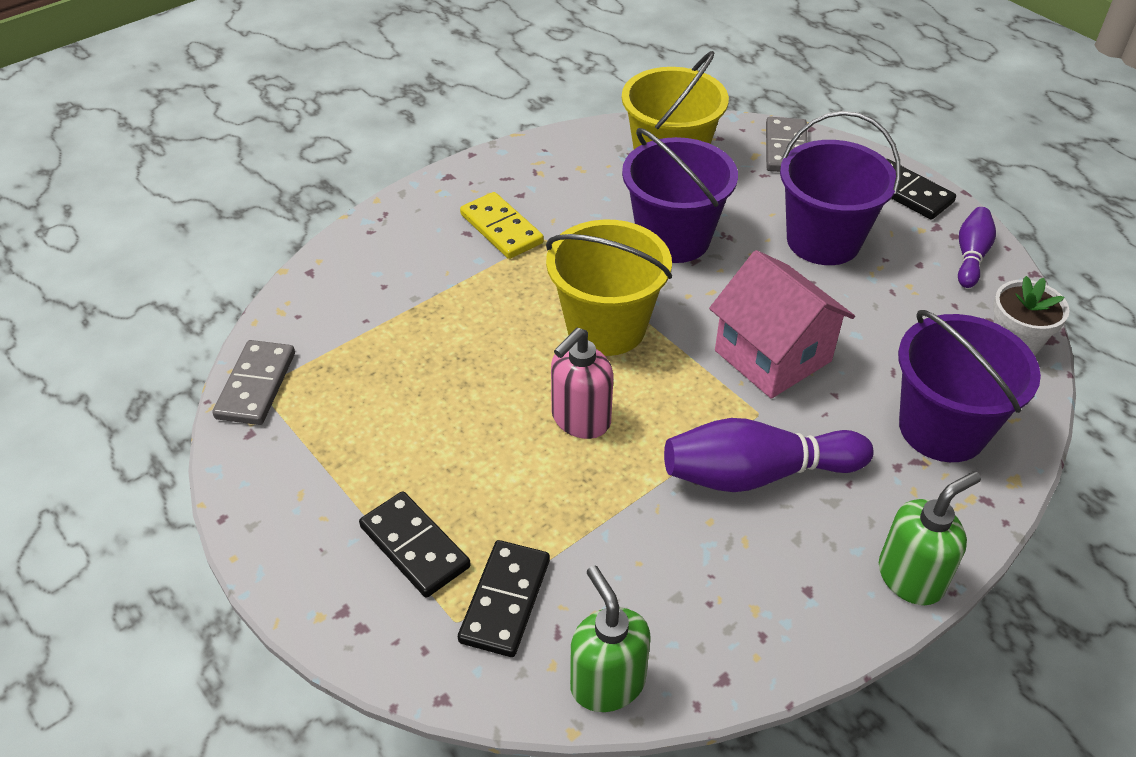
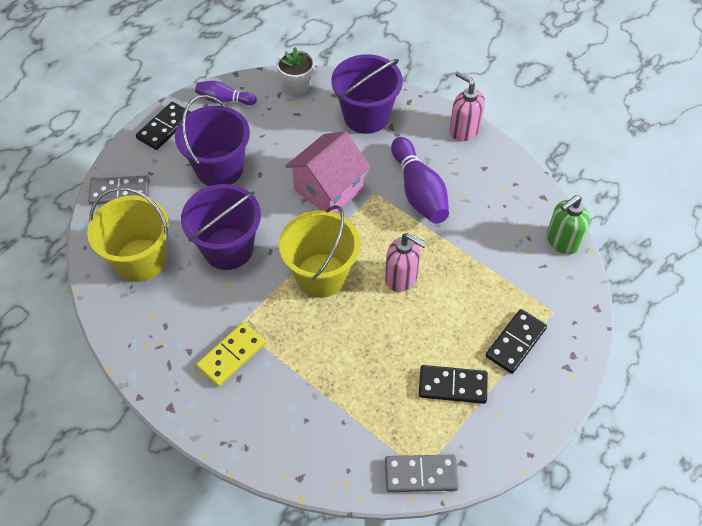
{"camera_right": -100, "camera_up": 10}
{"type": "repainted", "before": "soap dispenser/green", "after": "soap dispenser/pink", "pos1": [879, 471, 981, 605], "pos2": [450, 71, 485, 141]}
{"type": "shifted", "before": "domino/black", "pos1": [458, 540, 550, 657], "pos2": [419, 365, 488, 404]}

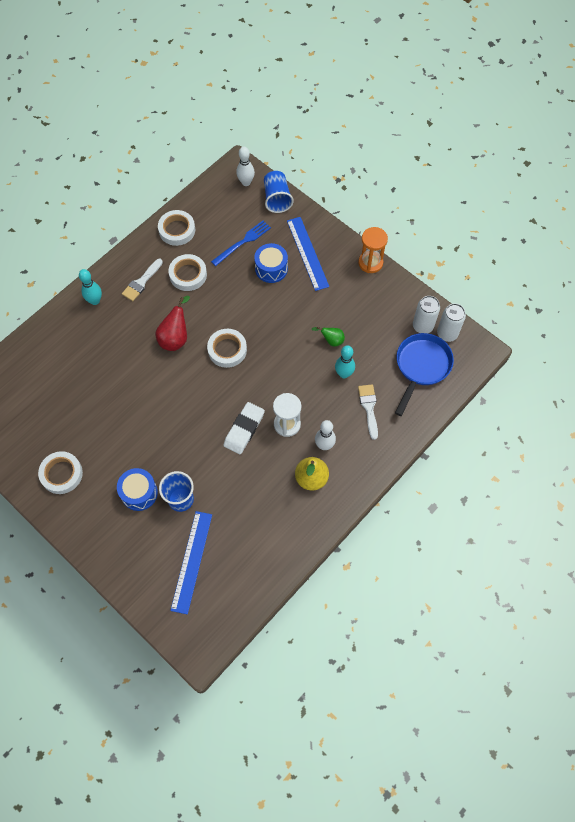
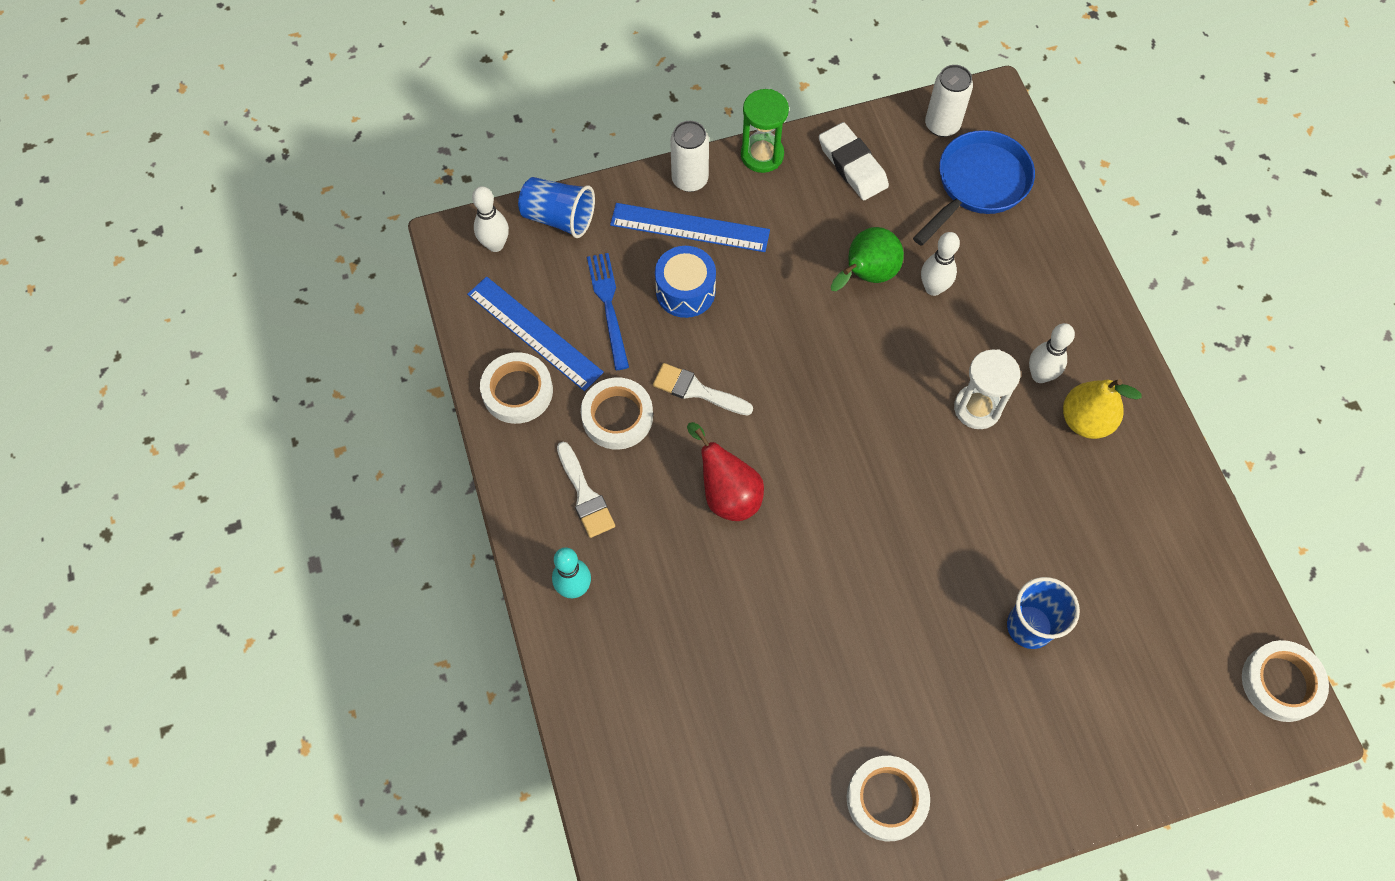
{"camera_right": -60, "camera_up": 0}
{"type": "repainted", "before": "hourglass/orange", "after": "hourglass/green", "pos1": [358, 227, 388, 273], "pos2": [741, 89, 789, 173]}
{"type": "shifted", "before": "can/white", "pos1": [413, 296, 440, 333], "pos2": [670, 121, 709, 192]}
{"type": "scaled", "before": "pear/green", "pos1": [312, 327, 345, 346], "pos2": [831, 227, 904, 291], "scale": 1.67}
{"type": "shifted", "before": "tape/white", "pos1": [207, 329, 247, 368], "pos2": [1242, 640, 1329, 722]}
{"type": "rotated", "before": "pan/blue", "pos1": [395, 333, 454, 416], "pos2": [913, 130, 1035, 246], "turn": 75}
{"type": "repainted", "before": "bowling pin/turquoise", "after": "bowling pin/white", "pos1": [335, 345, 355, 378], "pos2": [921, 232, 960, 296]}
{"type": "shifted", "before": "brush/white", "pos1": [358, 384, 378, 440], "pos2": [653, 363, 753, 415]}
{"type": "shifted", "before": "eraser/white", "pos1": [223, 402, 265, 454], "pos2": [819, 122, 889, 200]}
{"type": "gone", "before": "drum/blue", "pos1": [117, 468, 158, 511]}
{"type": "shifted", "before": "ruler/blue", "pos1": [170, 511, 212, 614], "pos2": [467, 276, 604, 391]}

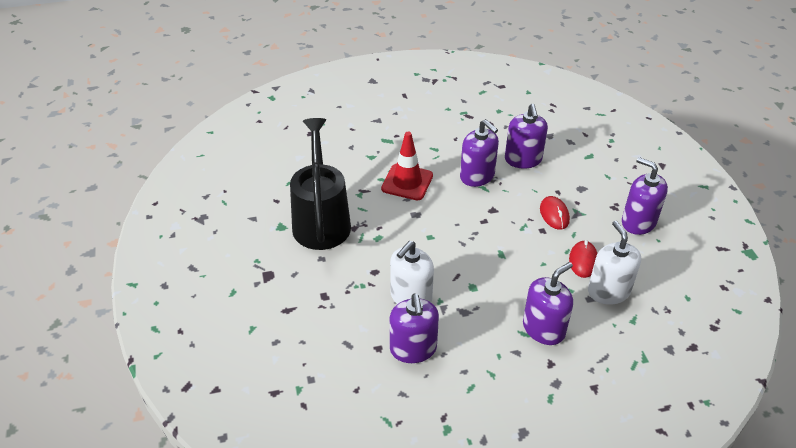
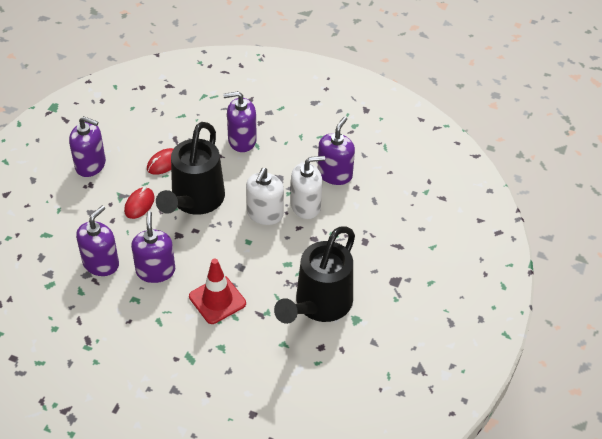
{"camera_right": -145, "camera_up": 5}
{"type": "rotated", "before": "soap dispenser/purple", "pos1": [622, 157, 668, 235], "pos2": [69, 116, 106, 177], "turn": -60}
{"type": "shifted", "before": "soap dispenser/white", "pos1": [588, 221, 641, 305], "pos2": [246, 168, 284, 225]}
{"type": "new", "after": "watering can/black", "pos2": [156, 122, 225, 215]}

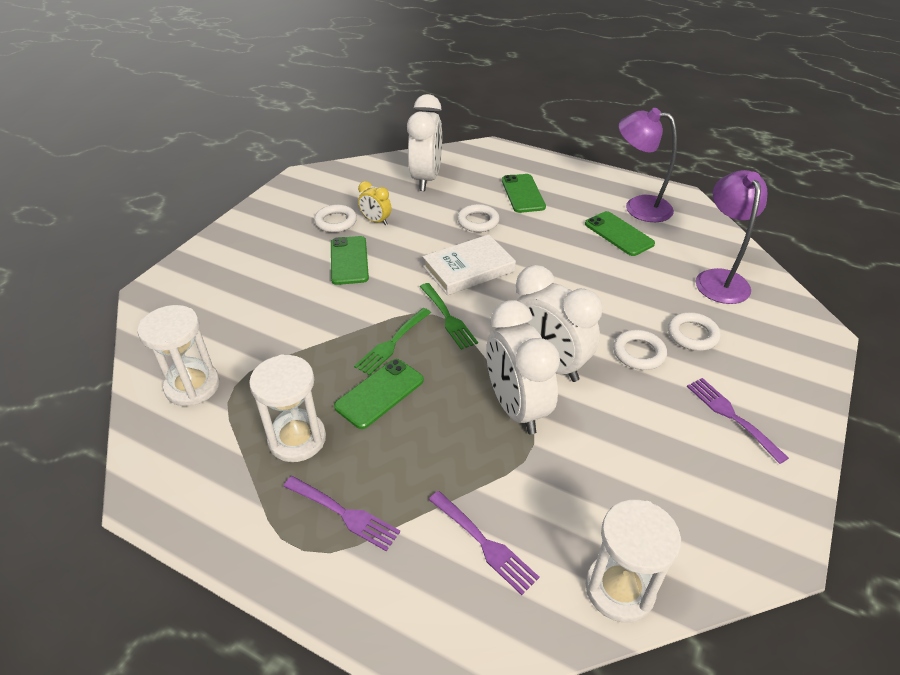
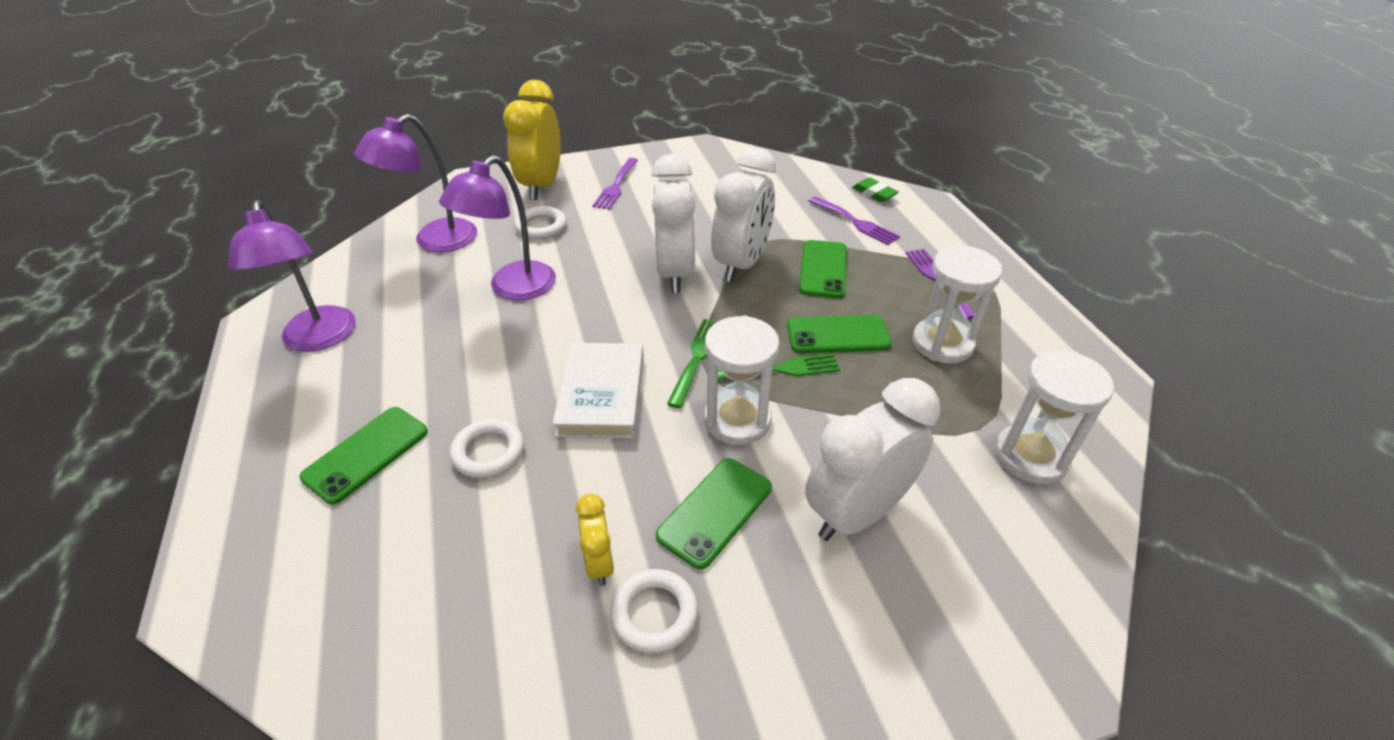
{"camera_right": -135, "camera_up": 0}
{"type": "shifted", "before": "clock/white", "pos1": [407, 94, 442, 191], "pos2": [805, 378, 940, 541]}
{"type": "shifted", "before": "phone/green", "pos1": [585, 211, 655, 256], "pos2": [799, 240, 847, 298]}
{"type": "rotated", "before": "book/white", "pos1": [423, 234, 516, 295], "pos2": [552, 343, 644, 438], "turn": 75}
{"type": "gone", "before": "ring/white", "pos1": [613, 330, 667, 370]}
{"type": "rotated", "before": "fork/purple", "pos1": [429, 491, 540, 595], "pos2": [809, 196, 900, 245], "turn": 135}
{"type": "shifted", "before": "hourglass/white", "pos1": [586, 500, 681, 622], "pos2": [704, 315, 780, 445]}
{"type": "new", "after": "clock/yellow", "pos2": [503, 80, 561, 200]}
{"type": "new", "after": "lamp/purple", "pos2": [439, 155, 556, 301]}
{"type": "new", "after": "eraser/green", "pos2": [852, 177, 899, 202]}

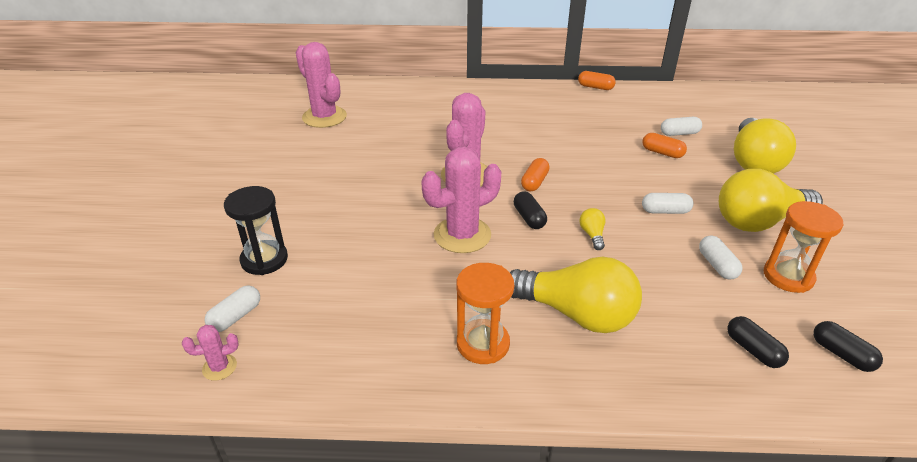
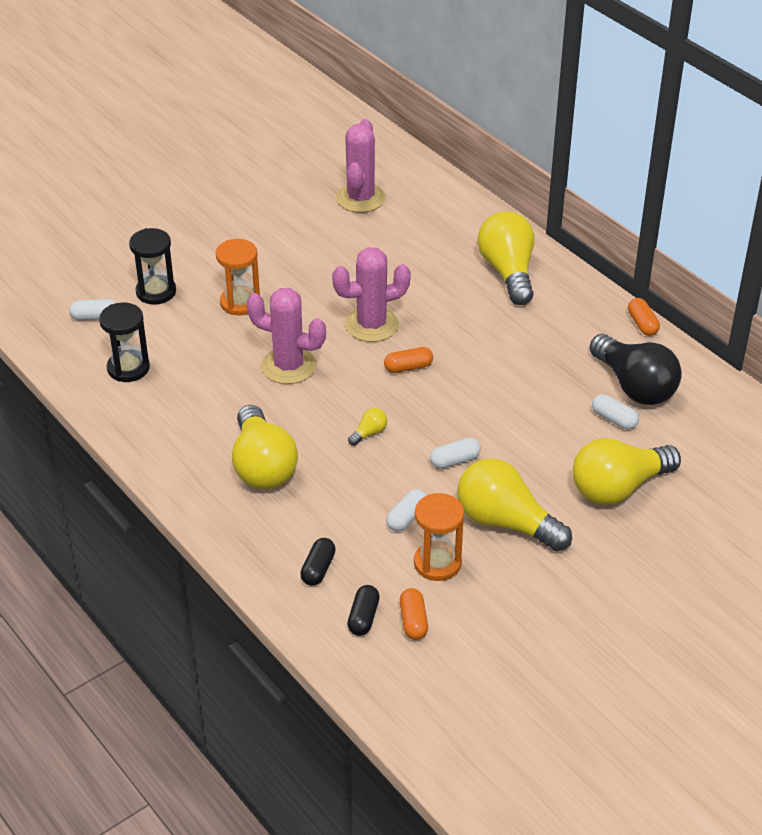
{"camera_right": 50, "camera_up": 5}
{"type": "shifted", "before": "capsule/orange", "pos1": [642, 133, 687, 158], "pos2": [400, 588, 428, 640]}
{"type": "gone", "before": "capsule/black", "pos1": [514, 191, 547, 229]}
{"type": "rotated", "before": "capsule/white", "pos1": [642, 193, 694, 214], "pos2": [430, 438, 481, 469], "turn": -75}
{"type": "shifted", "before": "hourglass/orange", "pos1": [456, 263, 514, 364], "pos2": [216, 239, 260, 315]}
{"type": "gone", "before": "cactus/pink", "pos1": [182, 325, 239, 381]}
{"type": "new", "after": "light bulb/yellow", "pos2": [478, 211, 534, 305]}
{"type": "new", "after": "hourglass/black", "pos2": [99, 303, 150, 382]}
{"type": "new", "after": "light bulb/black", "pos2": [589, 334, 682, 405]}

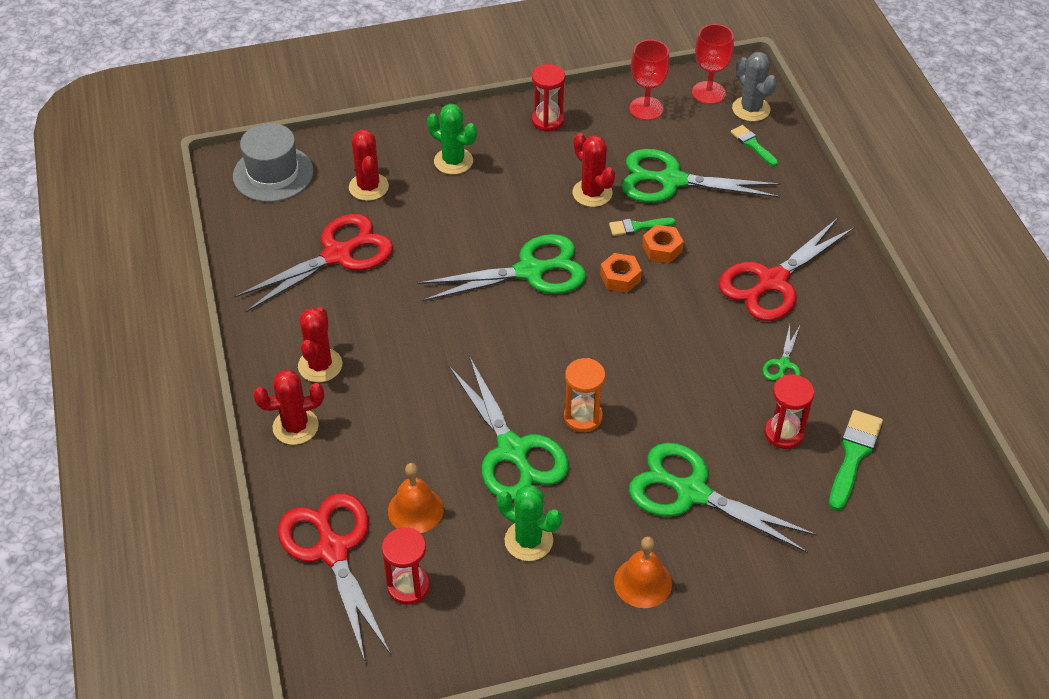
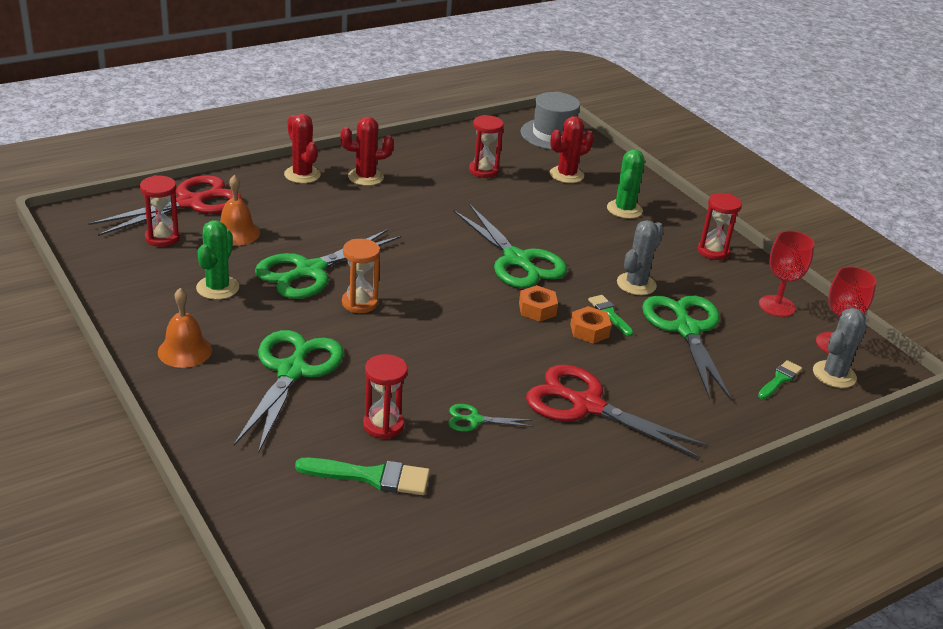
{"camera_right": 70, "camera_up": -15}
{"type": "repainted", "before": "cactus/red", "after": "cactus/grey", "pos1": [573, 133, 615, 207], "pos2": [617, 220, 664, 295]}
{"type": "swapped", "before": "scissors/red", "after": "hourglass/red", "pos1": [234, 214, 393, 312], "pos2": [469, 115, 504, 178]}

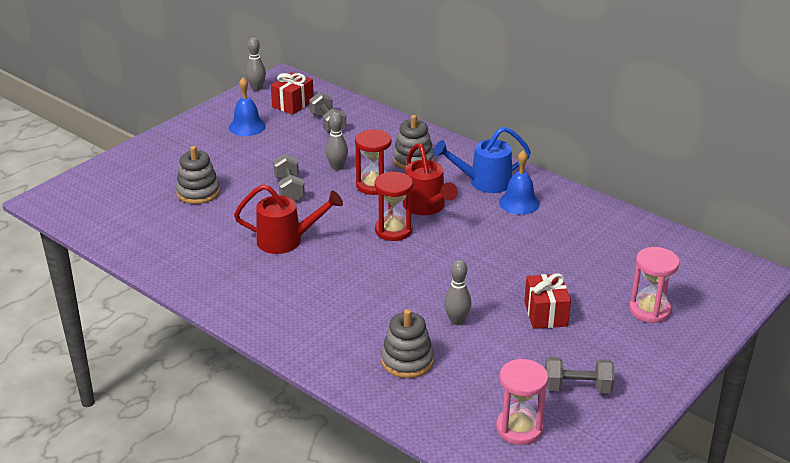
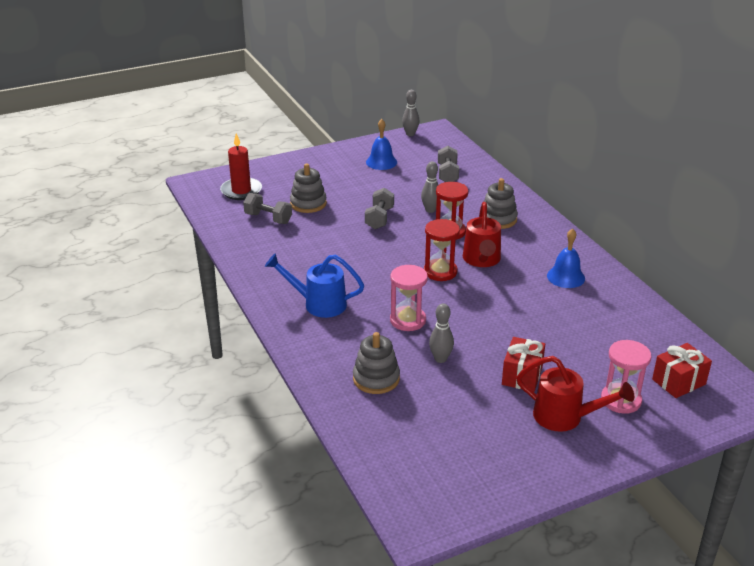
{"camera_right": 25, "camera_up": 0}
{"type": "shifted", "before": "gift/red", "pos1": [271, 72, 314, 115], "pos2": [652, 343, 712, 398]}
{"type": "shifted", "before": "watering can/blue", "pos1": [433, 127, 531, 193], "pos2": [265, 253, 364, 318]}
{"type": "shifted", "before": "watering can/red", "pos1": [234, 184, 343, 254], "pos2": [516, 356, 634, 432]}
{"type": "shifted", "before": "dumbbell/grey", "pos1": [545, 357, 615, 393], "pos2": [243, 193, 292, 224]}
{"type": "shifted", "before": "hourglass/pink", "pos1": [496, 359, 548, 445], "pos2": [390, 265, 428, 331]}
{"type": "new", "after": "candle/red", "pos2": [220, 133, 262, 200]}

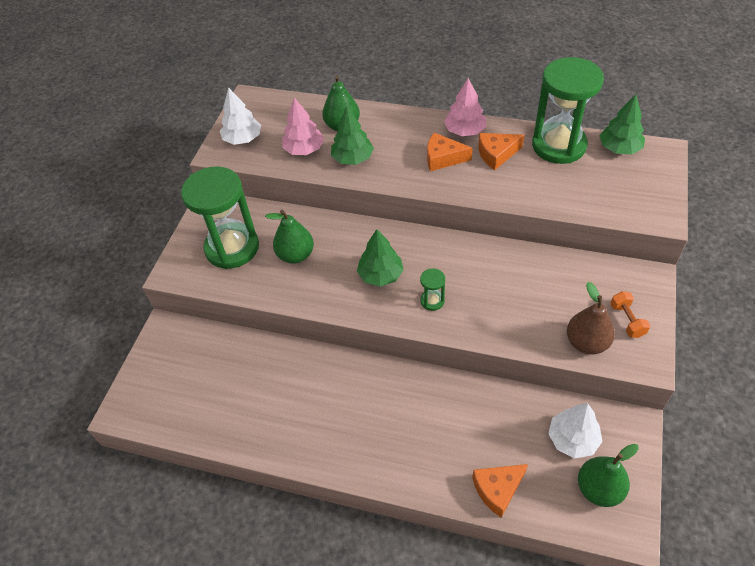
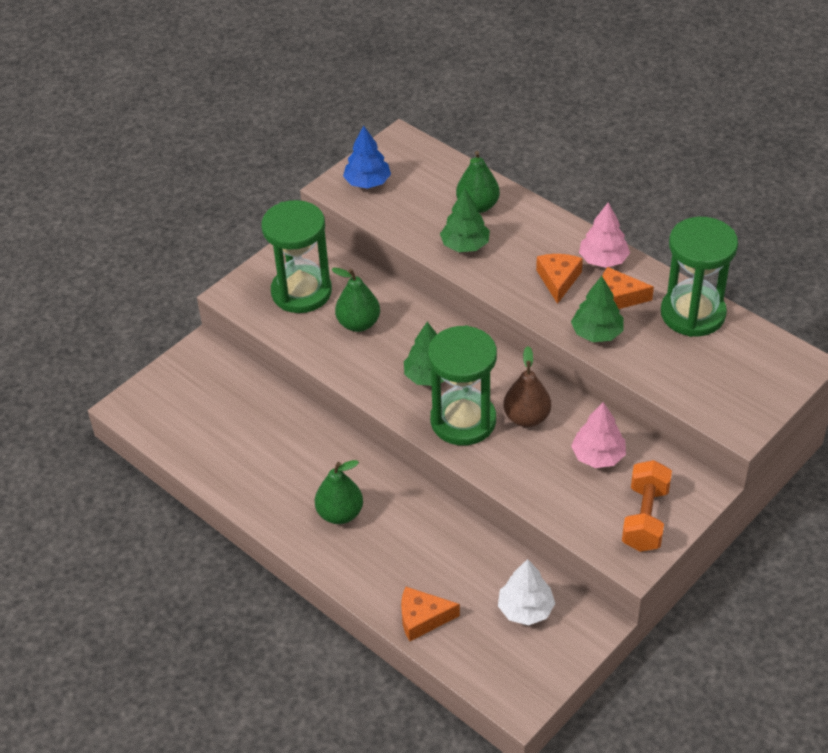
{"camera_right": 25, "camera_up": -5}
{"type": "repainted", "before": "tree/white", "after": "tree/blue", "pos1": [220, 87, 261, 145], "pos2": [343, 125, 391, 189]}
{"type": "shifted", "before": "tree/green", "pos1": [599, 94, 645, 154], "pos2": [571, 276, 624, 342]}
{"type": "shifted", "before": "tree/pink", "pos1": [282, 97, 324, 155], "pos2": [571, 402, 626, 468]}
{"type": "rotated", "before": "cheese/orange", "pos1": [427, 133, 472, 171], "pos2": [536, 254, 583, 304], "turn": 60}
{"type": "scaled", "before": "hourglass/green", "pos1": [420, 268, 445, 311], "pos2": [428, 325, 497, 445], "scale": 2.44}
{"type": "shifted", "before": "pear/brown", "pos1": [567, 282, 615, 354], "pos2": [503, 346, 551, 427]}
{"type": "scaled", "before": "dumbbell/orange", "pos1": [610, 291, 650, 338], "pos2": [622, 460, 672, 552], "scale": 1.71}
{"type": "shifted", "before": "pear/green", "pos1": [578, 444, 638, 507], "pos2": [315, 460, 363, 524]}

